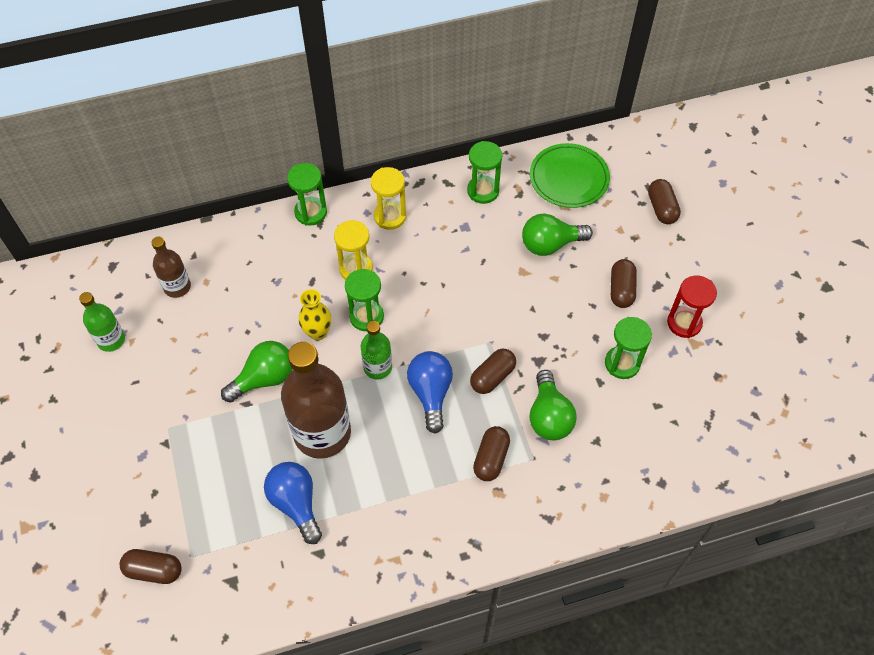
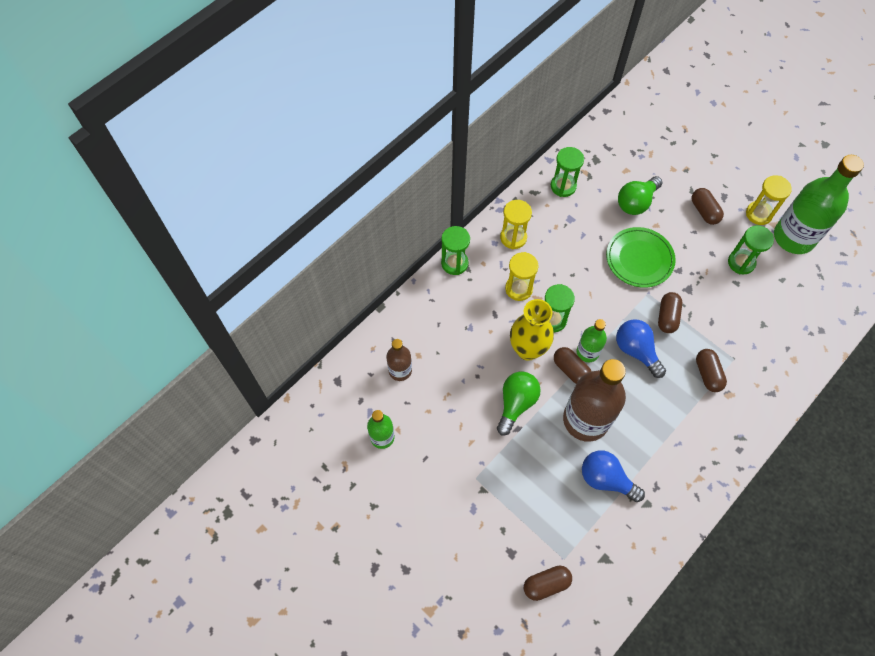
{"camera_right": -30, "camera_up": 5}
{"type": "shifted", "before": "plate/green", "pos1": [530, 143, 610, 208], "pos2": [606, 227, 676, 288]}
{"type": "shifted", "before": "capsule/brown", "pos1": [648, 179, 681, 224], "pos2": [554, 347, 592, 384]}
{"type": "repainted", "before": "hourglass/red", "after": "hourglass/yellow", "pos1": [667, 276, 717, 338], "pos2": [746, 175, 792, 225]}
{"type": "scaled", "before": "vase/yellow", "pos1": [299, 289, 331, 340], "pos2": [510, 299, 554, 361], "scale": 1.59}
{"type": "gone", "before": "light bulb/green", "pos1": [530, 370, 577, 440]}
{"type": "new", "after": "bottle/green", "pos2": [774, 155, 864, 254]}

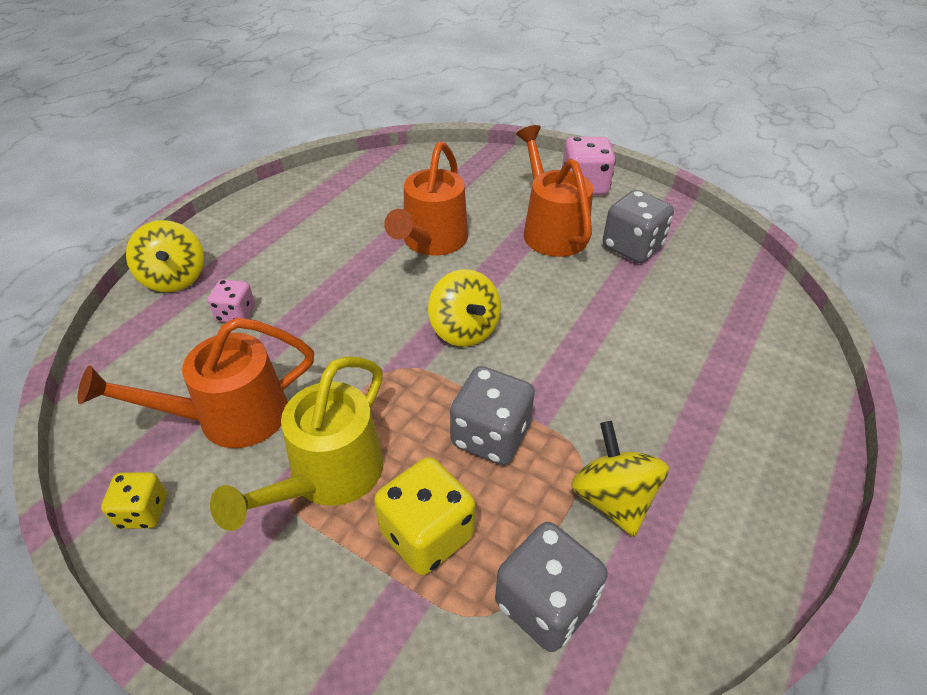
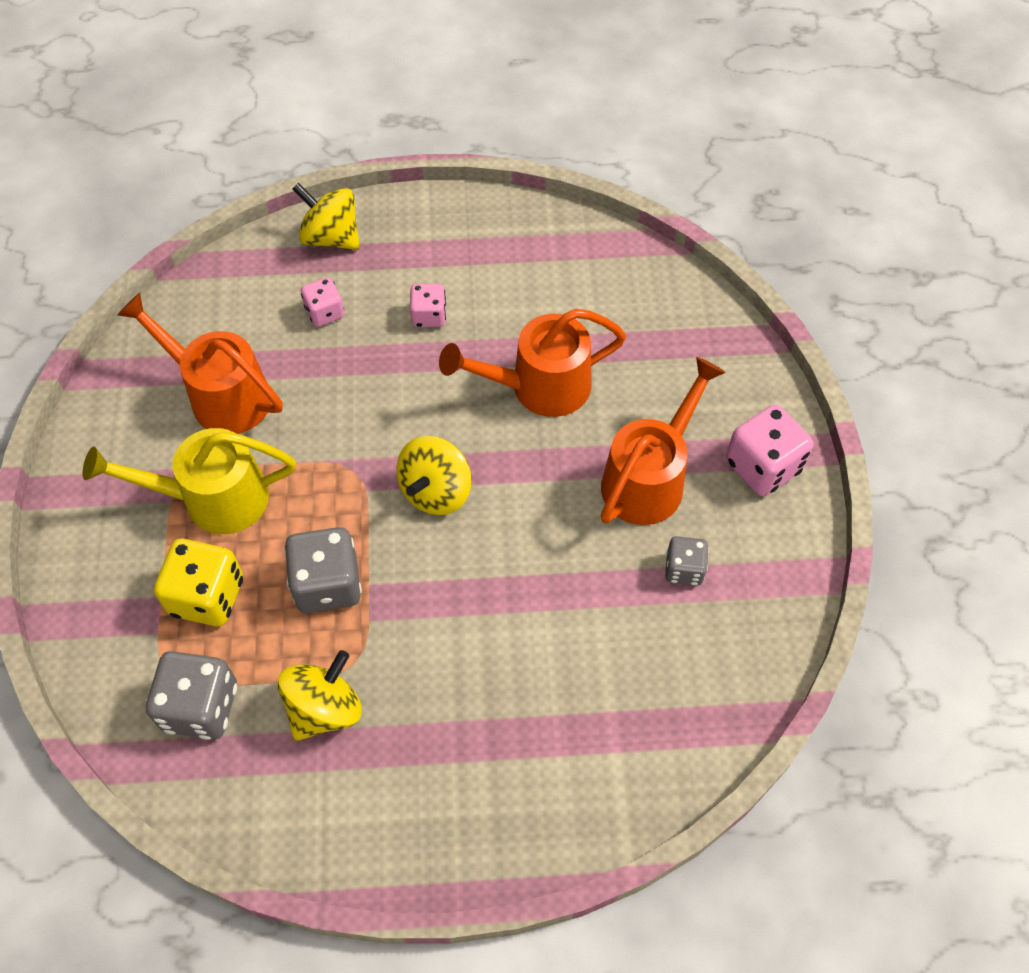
{"camera_right": 55, "camera_up": 15}
{"type": "scaled", "before": "dice/grey", "pos1": [603, 190, 674, 263], "pos2": [665, 536, 709, 586], "scale": 0.59}
{"type": "rotated", "before": "spinning top/yellow", "pos1": [126, 220, 204, 292], "pos2": [292, 182, 360, 250], "turn": 90}
{"type": "gone", "before": "dice/yellow", "pos1": [101, 472, 167, 529]}
{"type": "new", "after": "dice/pink", "pos2": [410, 284, 446, 327]}

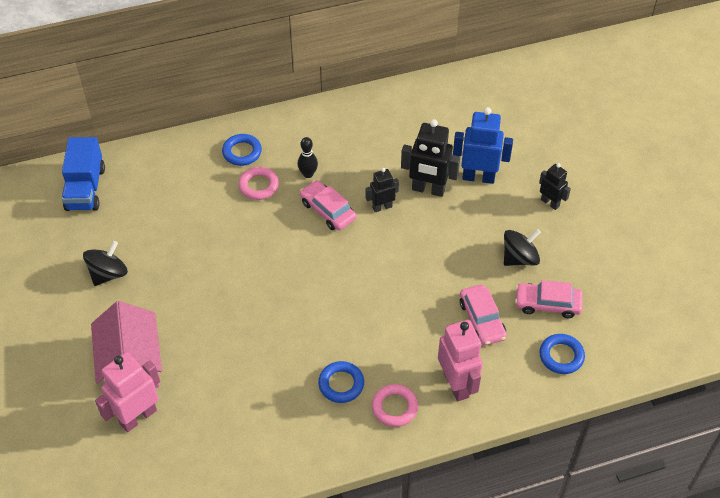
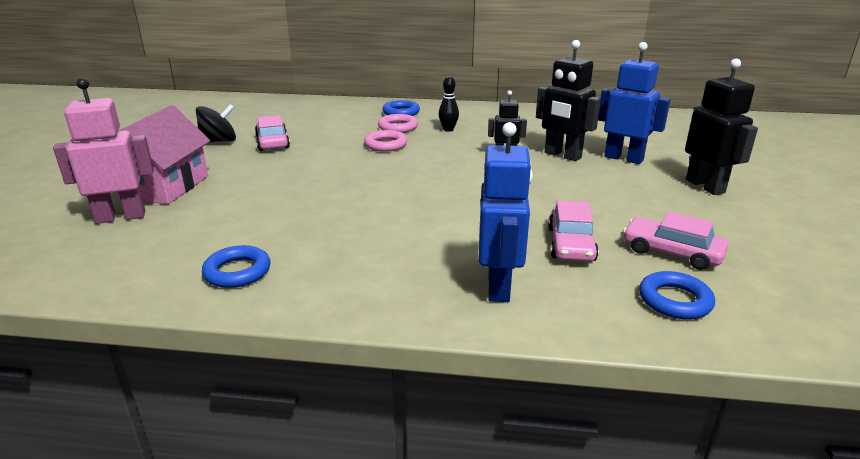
{"camera_right": 25, "camera_up": -25}
{"type": "gone", "before": "truck/blue", "pos1": [62, 137, 105, 211]}
{"type": "scaled", "before": "robot/black", "pos1": [539, 163, 571, 210], "pos2": [685, 59, 758, 195], "scale": 1.7}
{"type": "shifted", "before": "car/pink", "pos1": [300, 180, 356, 230], "pos2": [255, 115, 290, 151]}
{"type": "gone", "before": "spinning top/black", "pos1": [504, 229, 541, 266]}
{"type": "repainted", "before": "robot/pink", "after": "robot/blue", "pos1": [438, 320, 483, 401], "pos2": [478, 122, 533, 302]}
{"type": "shifted", "before": "ring/blue", "pos1": [318, 361, 364, 403], "pos2": [202, 245, 271, 288]}
{"type": "shifted", "before": "ring/pink", "pos1": [372, 384, 418, 427], "pos2": [364, 130, 407, 152]}

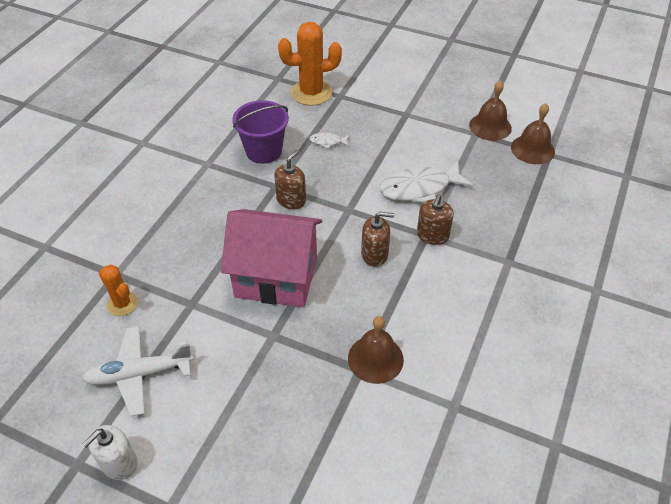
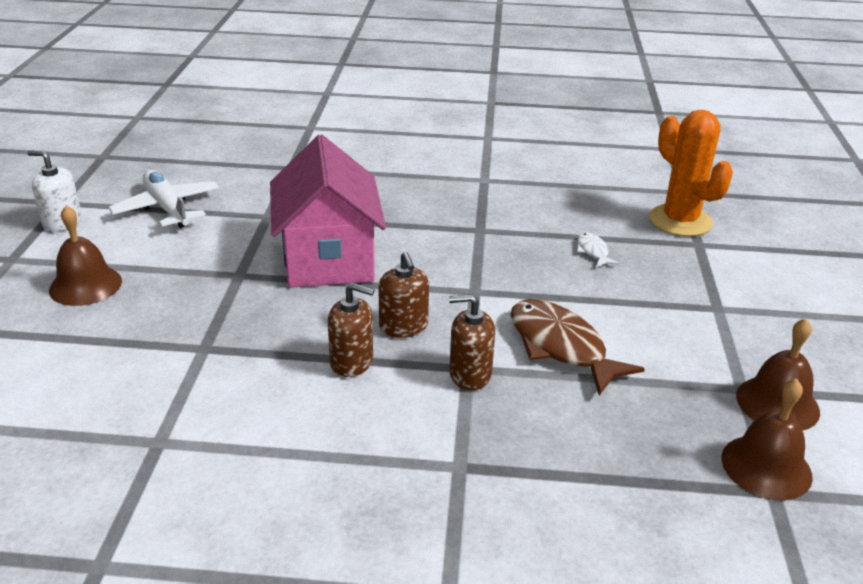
{"camera_right": 70, "camera_up": -15}
{"type": "gone", "before": "bucket/purple", "pos1": [232, 100, 289, 164]}
{"type": "shifted", "before": "soap dispenser/brown", "pos1": [274, 150, 306, 209], "pos2": [328, 283, 374, 377]}
{"type": "repainted", "before": "fish/white", "after": "fish/brown", "pos1": [380, 162, 473, 203], "pos2": [510, 299, 645, 396]}
{"type": "gone", "before": "cactus/orange", "pos1": [99, 265, 138, 316]}
{"type": "shifted", "before": "bell/brown", "pos1": [348, 316, 404, 384], "pos2": [49, 205, 122, 306]}

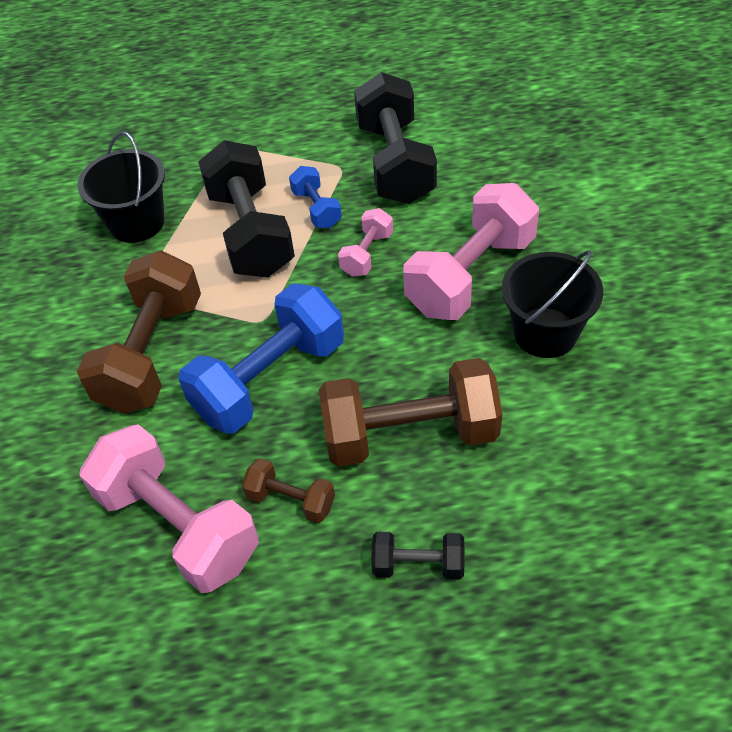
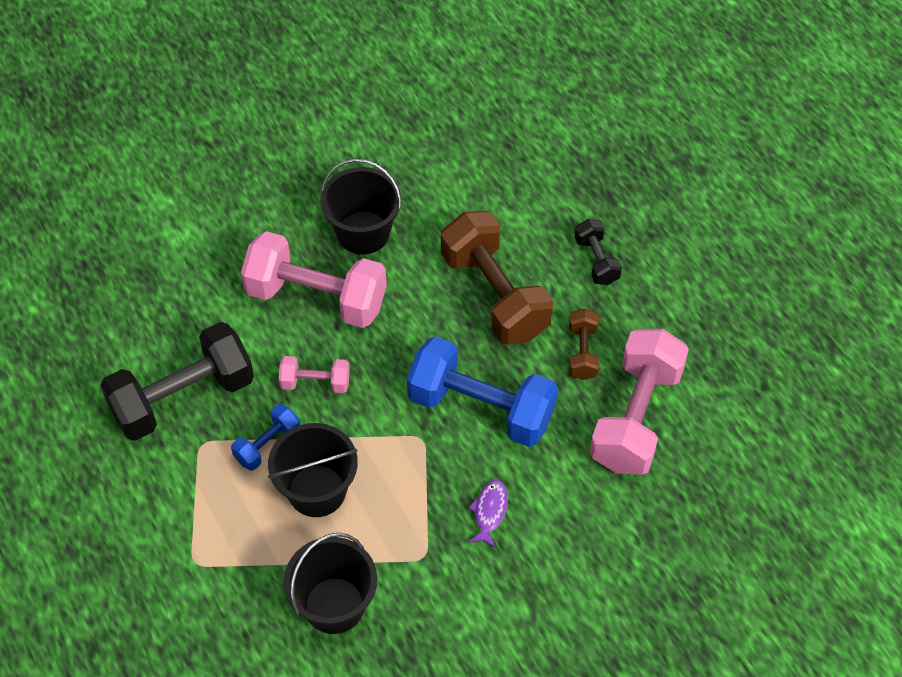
{"camera_right": -115, "camera_up": 5}
{"type": "swapped", "before": "dumbbell/black", "after": "bucket/black", "pos1": [198, 140, 295, 278], "pos2": [268, 423, 358, 517]}
{"type": "swapped", "before": "dumbbell/brown", "after": "fish/purple", "pos1": [77, 250, 201, 413], "pos2": [468, 480, 508, 548]}

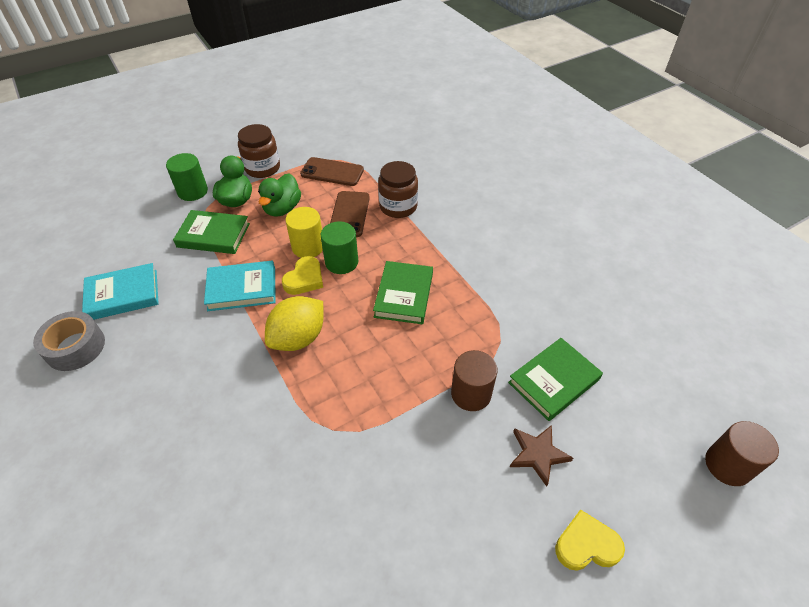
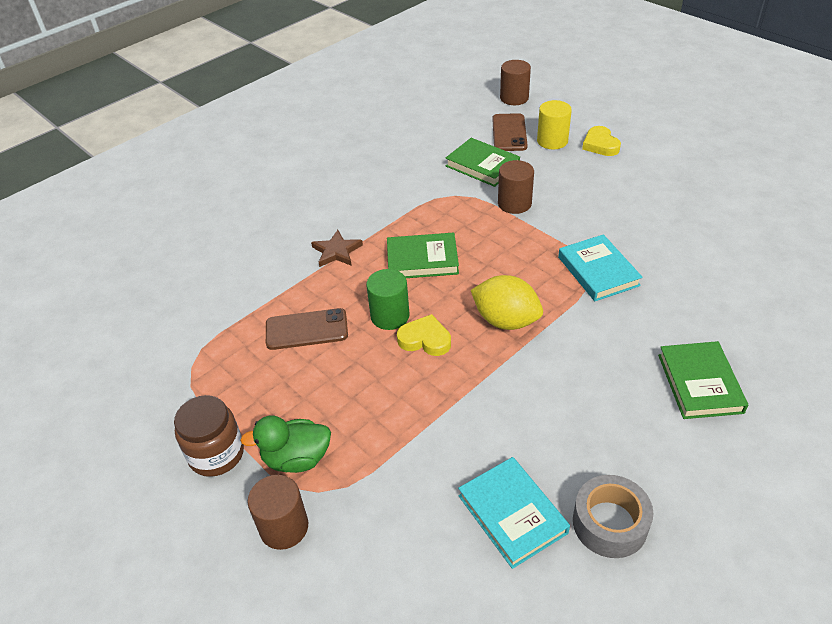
{"camera_right": -100, "camera_up": -5}
{"type": "repainted", "before": "cylinder/green", "after": "cylinder/brown", "pos1": [166, 153, 208, 201], "pos2": [248, 475, 308, 550]}
{"type": "shifted", "before": "phone/brown", "pos1": [300, 157, 364, 186], "pos2": [492, 113, 528, 151]}
{"type": "gone", "before": "jar/brown", "pos1": [378, 161, 418, 218]}
{"type": "gone", "before": "duck/green", "pos1": [258, 173, 301, 217]}
{"type": "shifted", "before": "cylinder/yellow", "pos1": [285, 207, 323, 258], "pos2": [537, 100, 572, 149]}
{"type": "shifted", "before": "book/green", "pos1": [173, 210, 250, 254], "pos2": [658, 341, 748, 419]}
{"type": "shifted", "before": "book/turquoise", "pos1": [204, 261, 276, 311], "pos2": [558, 234, 643, 301]}
{"type": "shifted", "before": "star/brown", "pos1": [510, 425, 573, 487], "pos2": [311, 230, 363, 267]}

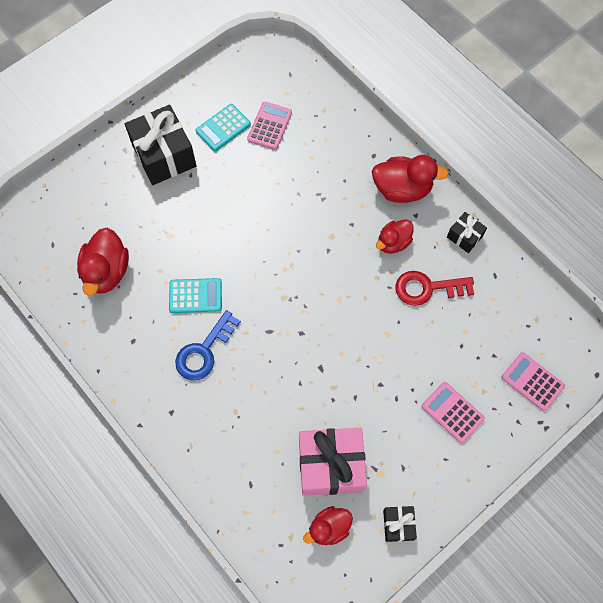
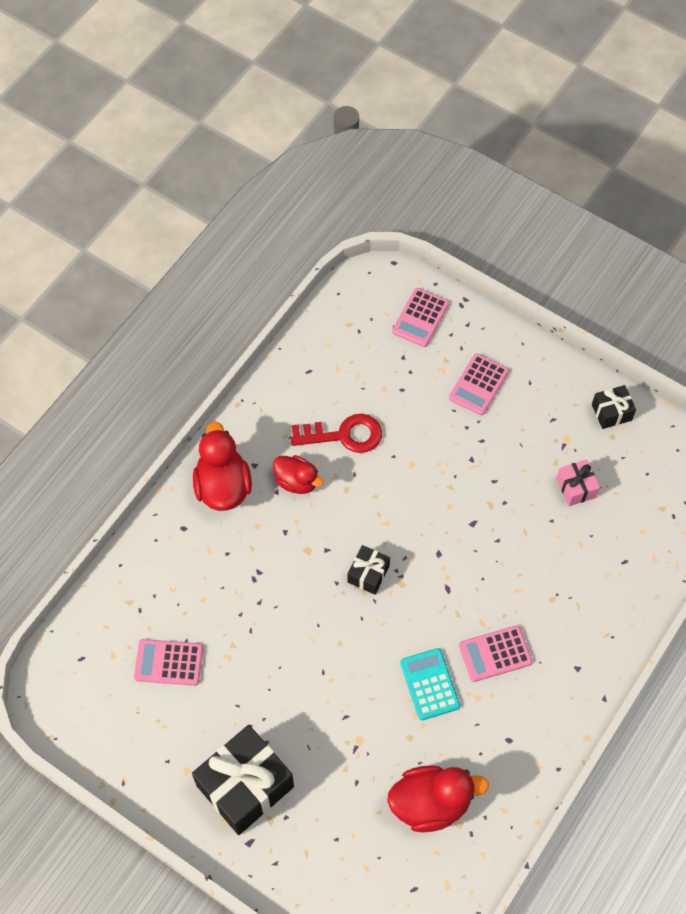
{"camera_right": -105, "camera_up": -5}
{"type": "gone", "before": "calculator/turquoise", "pos1": [196, 104, 251, 151]}
{"type": "shifted", "before": "gift/black", "pos1": [447, 212, 487, 253], "pos2": [348, 545, 390, 595]}
{"type": "rotated", "before": "key/red", "pos1": [396, 271, 474, 306], "pos2": [291, 414, 382, 453], "turn": -75}
{"type": "swapped", "before": "key/blue", "after": "calculator/pink", "pos1": [175, 310, 241, 380], "pos2": [459, 625, 532, 682]}
{"type": "scaled", "before": "gift/pink", "pos1": [299, 428, 367, 496], "pos2": [556, 460, 600, 506], "scale": 0.5}
{"type": "gone", "before": "duck/red", "pos1": [303, 506, 353, 545]}

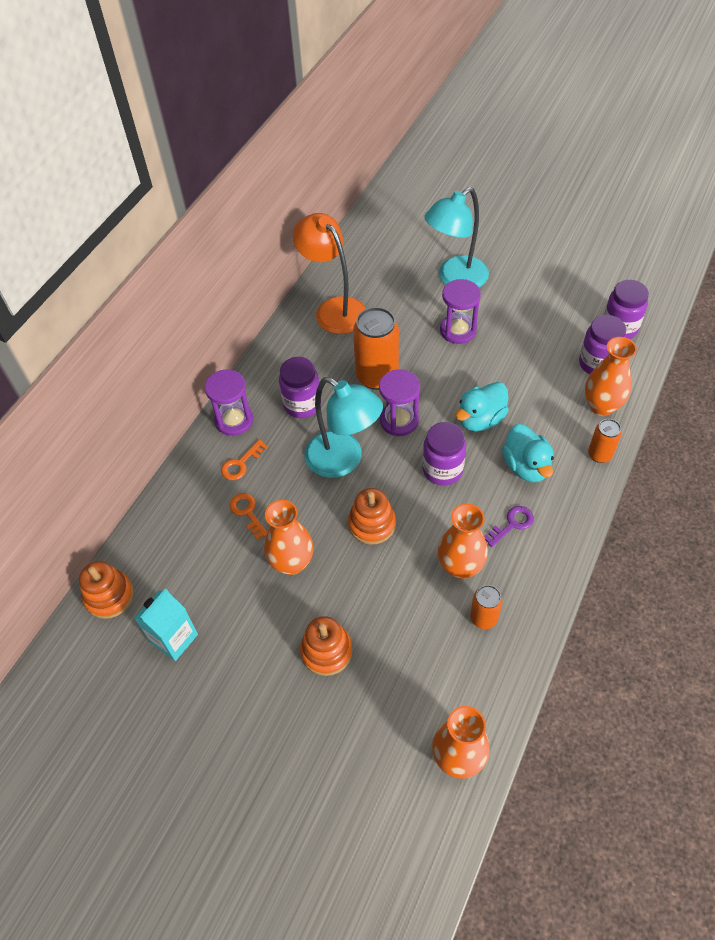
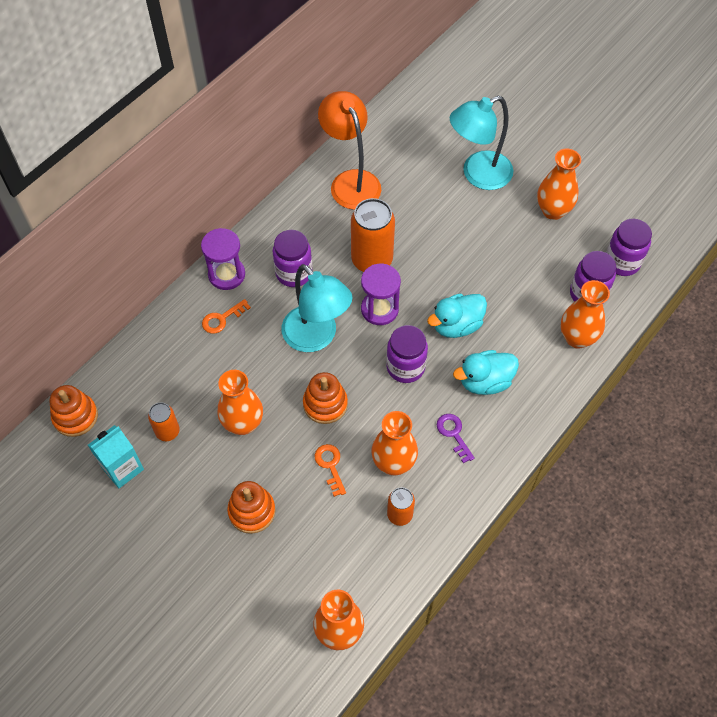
{"camera_right": 10, "camera_up": 5}
{"type": "gone", "before": "hourglass/purple", "pos1": [440, 279, 481, 344]}
{"type": "shifted", "before": "can/orange", "pos1": [588, 419, 622, 463], "pos2": [148, 402, 180, 441]}
{"type": "rotated", "before": "duck/turquoise", "pos1": [502, 424, 554, 482], "pos2": [453, 350, 519, 395], "turn": 75}
{"type": "shifted", "before": "key/orange", "pos1": [229, 493, 267, 540], "pos2": [315, 444, 346, 497]}
{"type": "rotated", "before": "key/purple", "pos1": [484, 506, 534, 547], "pos2": [437, 414, 475, 463], "turn": -90}
{"type": "new", "after": "vase/orange", "pos2": [537, 149, 581, 220]}

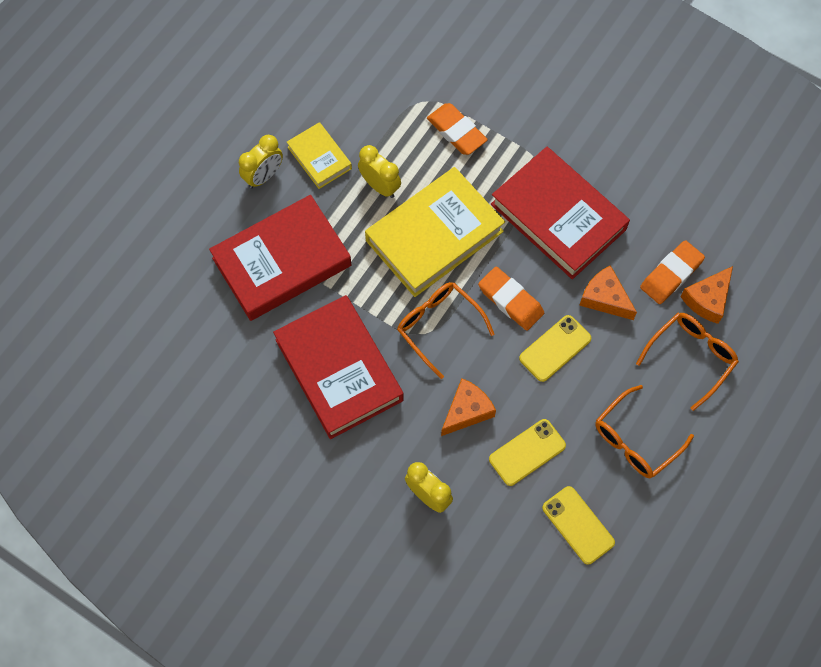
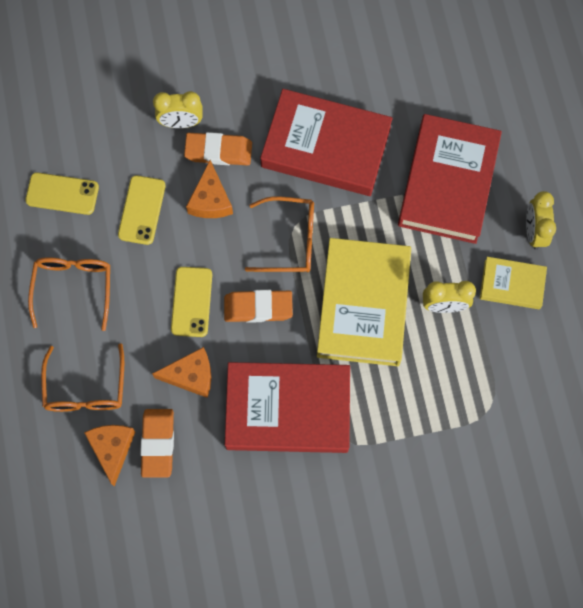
{"camera_right": 135, "camera_up": 5}
{"type": "shifted", "before": "eraser/orange", "pos1": [427, 103, 488, 155], "pos2": [184, 132, 252, 165]}

